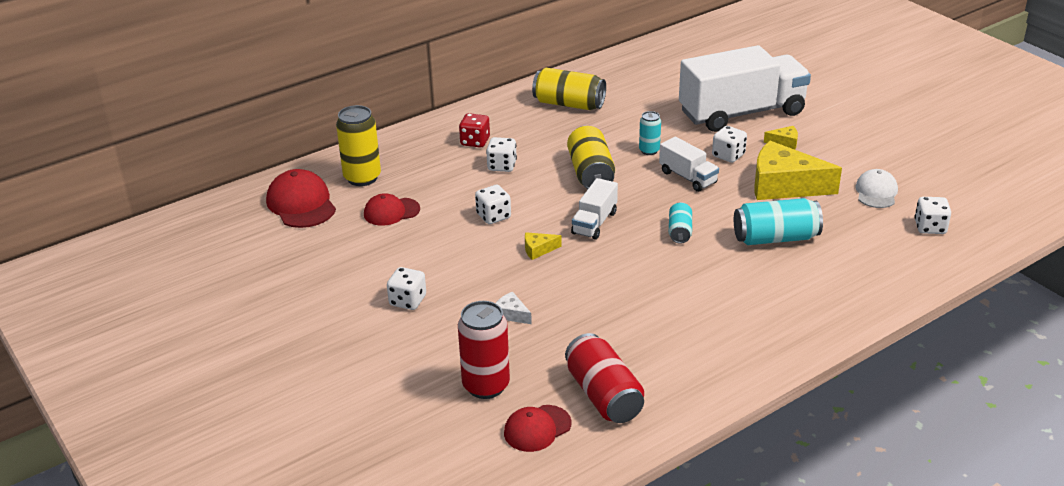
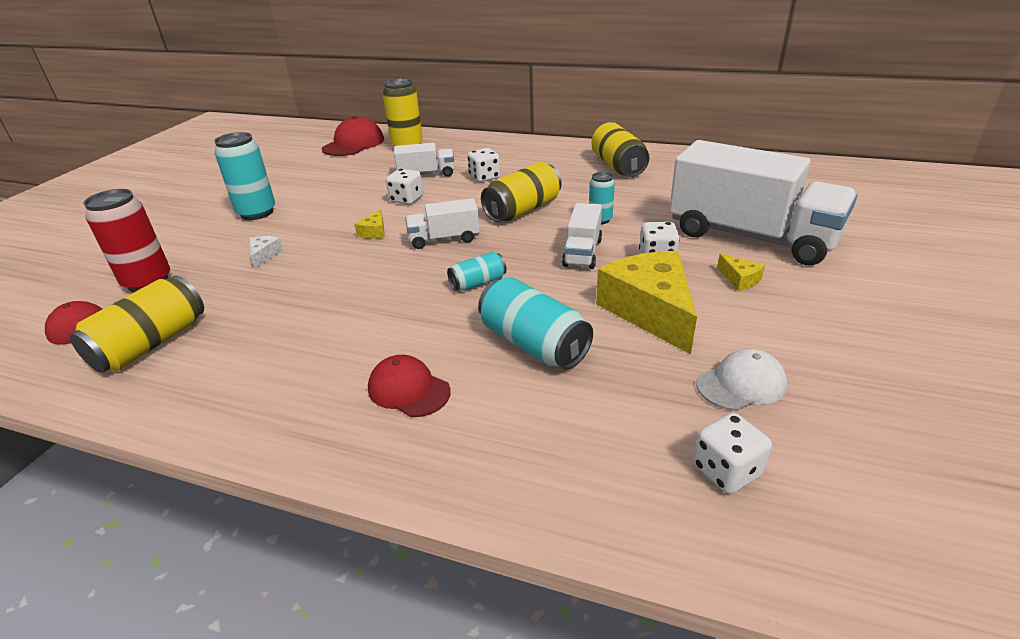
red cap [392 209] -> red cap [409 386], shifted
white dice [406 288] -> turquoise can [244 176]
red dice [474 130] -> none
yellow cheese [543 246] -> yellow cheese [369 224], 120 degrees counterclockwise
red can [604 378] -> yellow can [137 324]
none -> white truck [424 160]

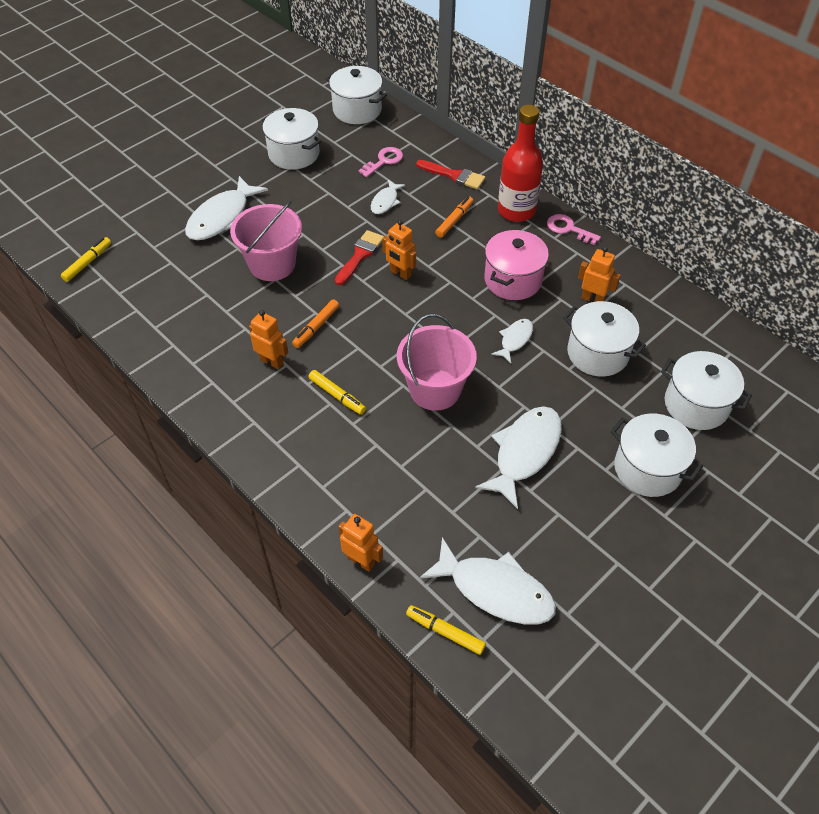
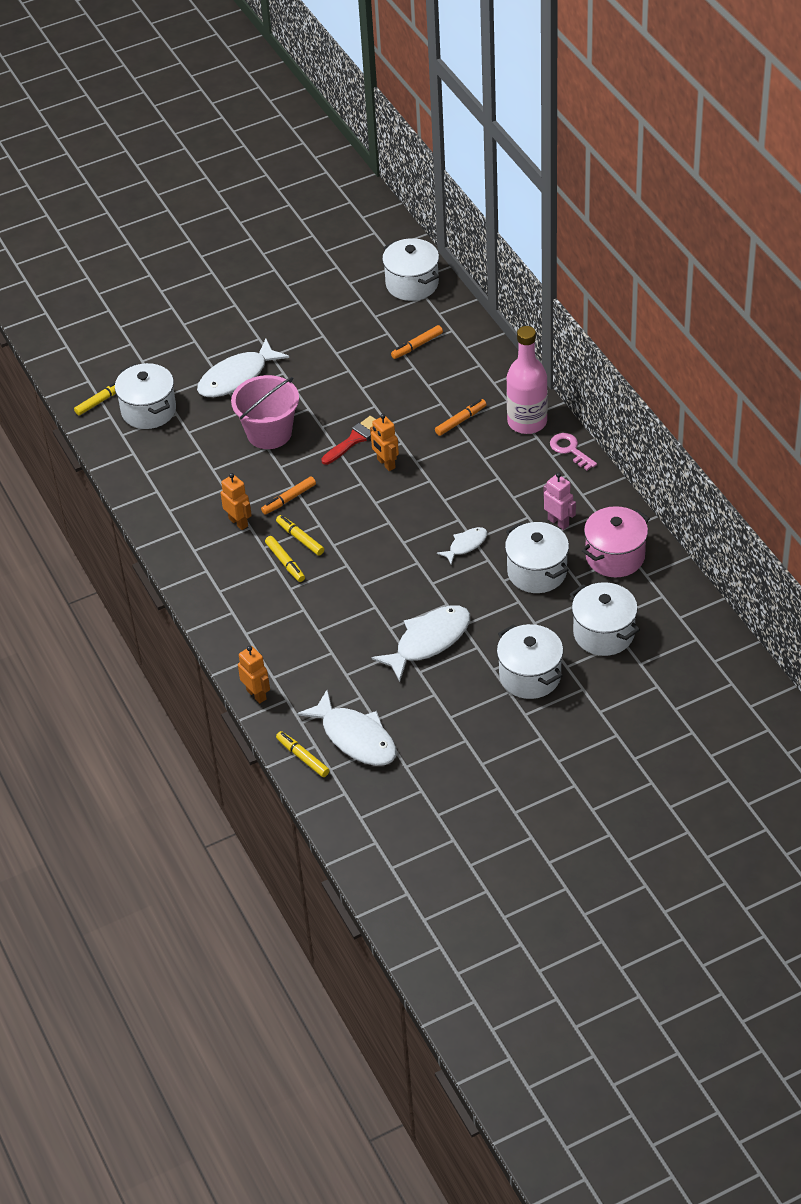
white pot [291 139] -> white pot [145 396], shifted
pink key [381 162] -> orange marker [417 342]
white fish [388 197] -> none
pink bucket [437 362] -> none
red brush [450 174] -> none
pink pot [516 265] -> pink pot [616 541], shifted
red bottle [520 163] -> pink bottle [527 380]
orange robot [599 274] -> pink robot [560 501]
none -> yellow marker [300 535]

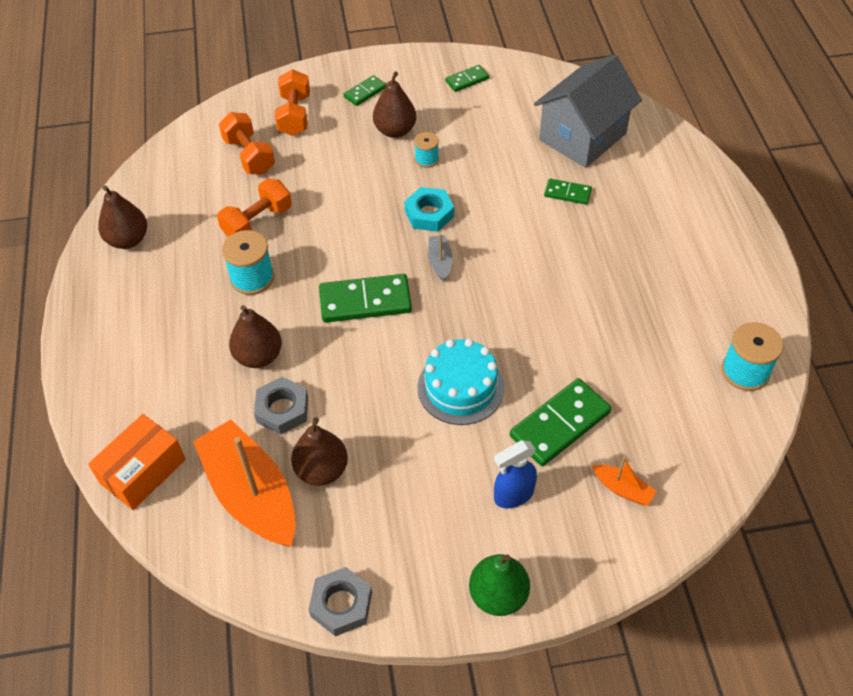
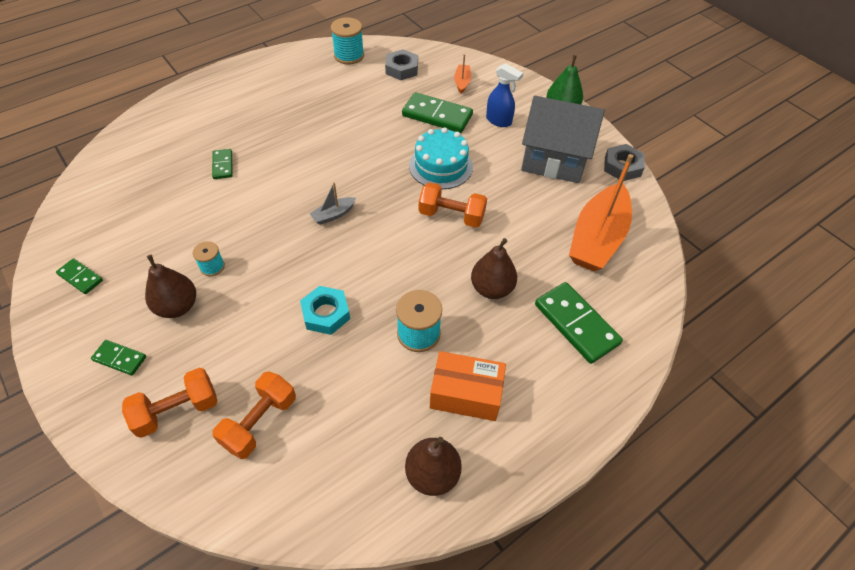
orange box [137 462] -> orange box [468 386], shifted
orange dumbbell [254 207] -> orange dumbbell [453 205], shifted
grey nut [281 406] -> grey nut [401 64], shifted
brown pear [319 451] -> none
green domino [365 298] -> green domino [579 323], shifted
turquoise nut [429 209] -> turquoise nut [325 310], shifted
grey house [588 111] -> grey house [563 139], shifted

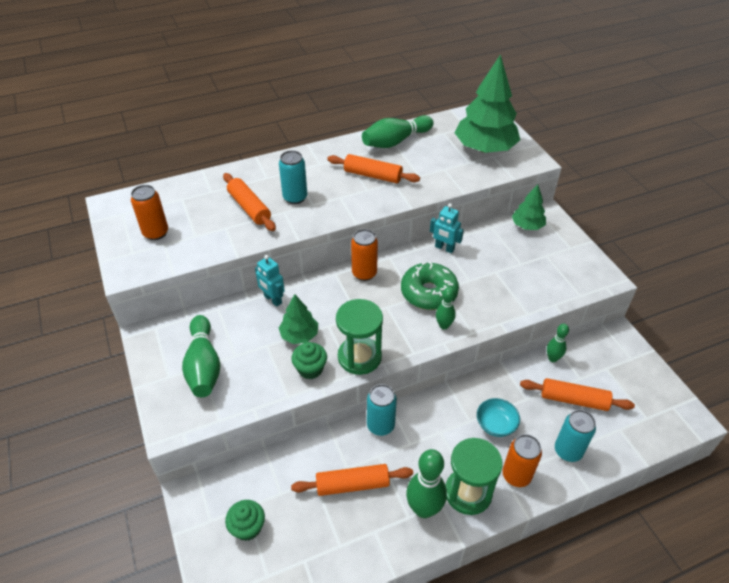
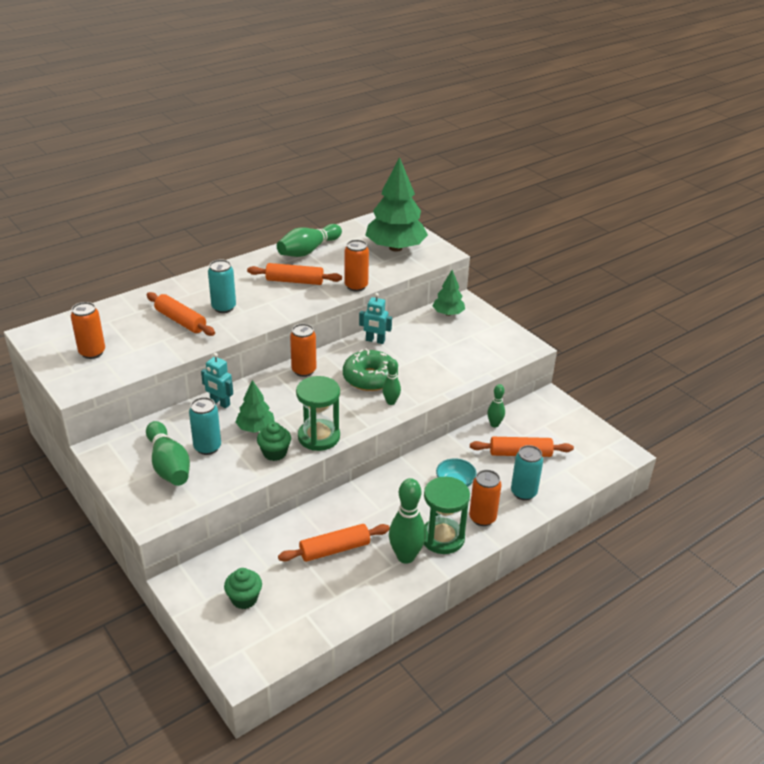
turquoise can [382 410] -> turquoise can [205 426], shifted
none -> orange can [357 266]

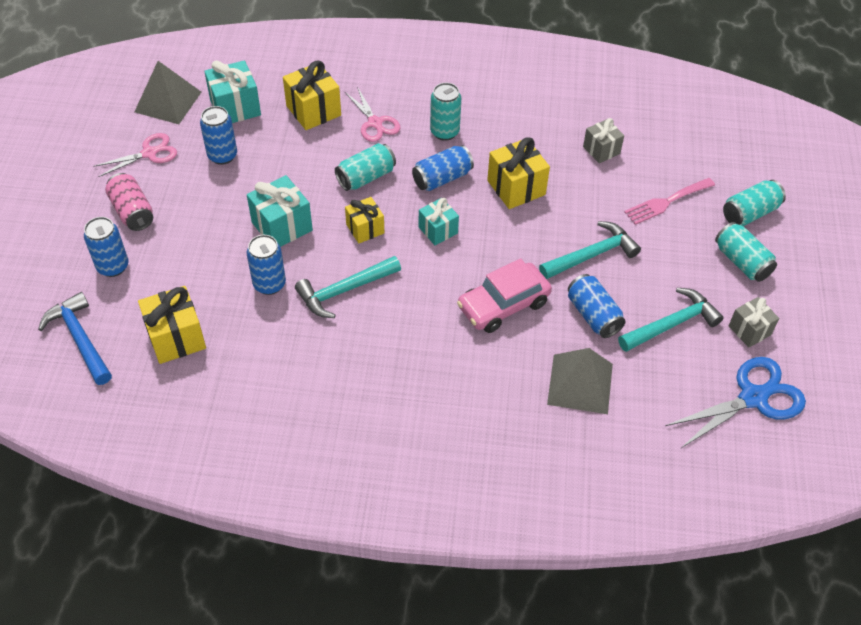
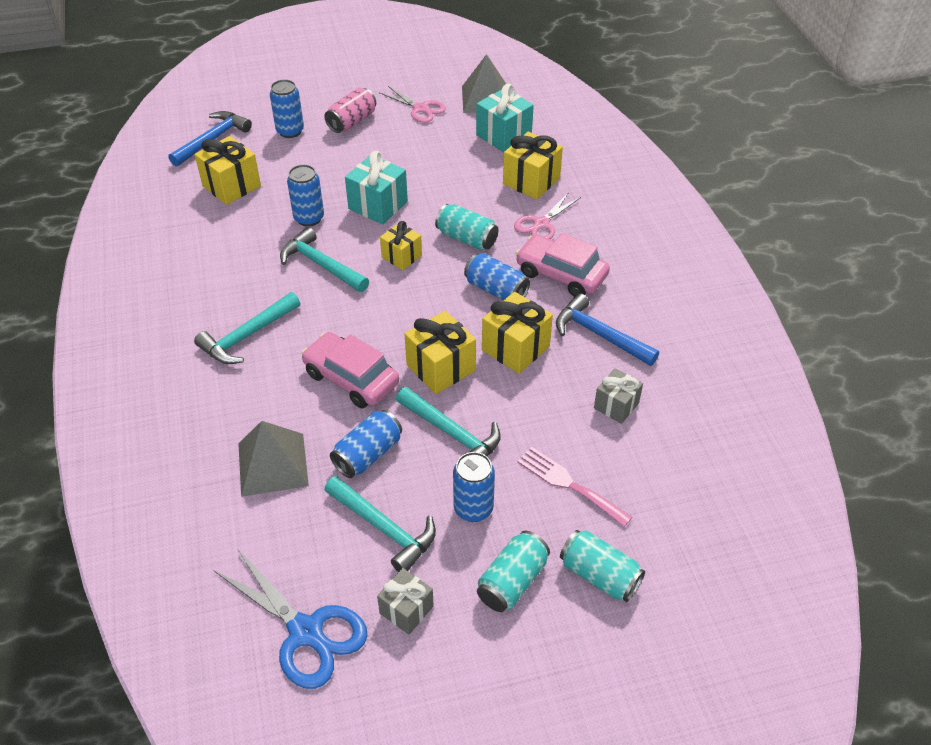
blue can [218 135] -> blue can [474 487], shifted
turquoise gift [439 221] -> none
turquoise can [445 112] -> pink car [563 265]
none -> turquoise hammer [247 328]
none -> yellow gift [440 352]
none -> blue hammer [607 329]

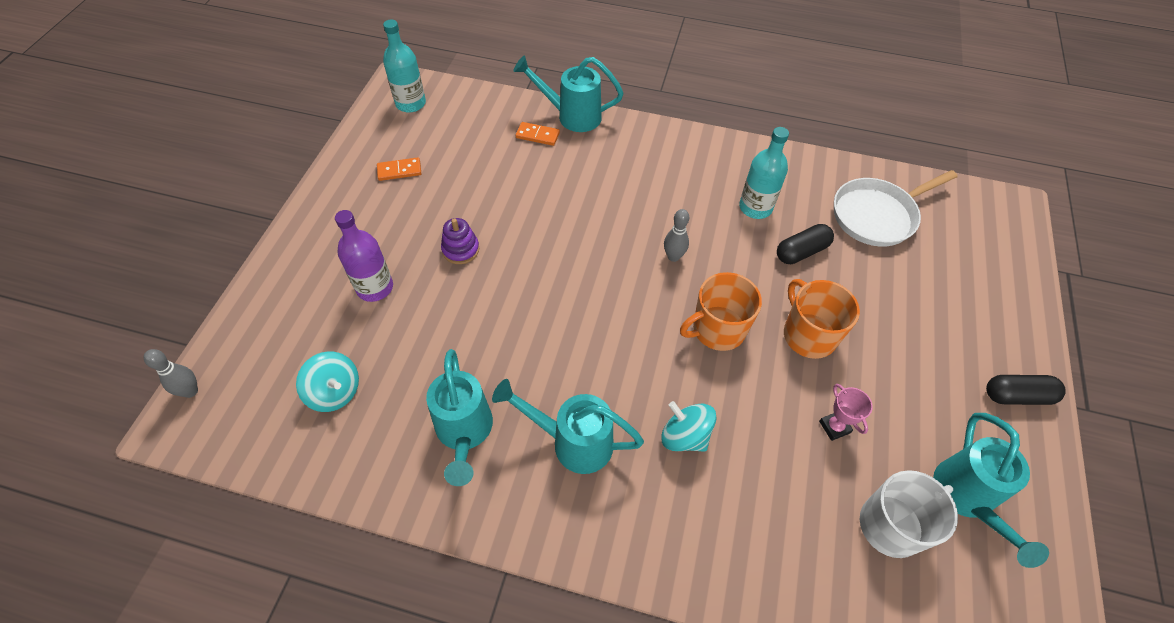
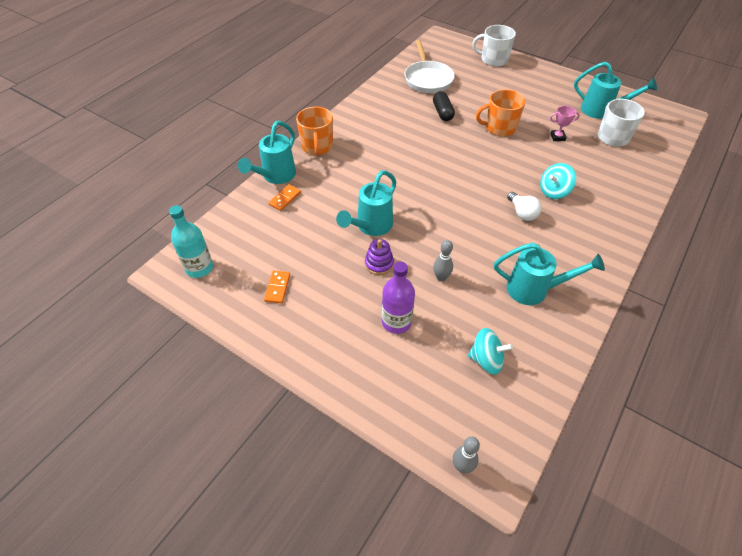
turquoise spinning top [327 381] -> turquoise spinning top [490 351], 45 degrees clockwise
turquoise watering can [568 426] -> turquoise watering can [366 203], shifted
grey bowling pin [676 235] -> grey bowling pin [443 260], shifted
orange mug [721 311] -> orange mug [314 131], shifted
turquoise bottle [764 173] -> none
black capsule [1026 390] -> none
none -> white mug [494 46]
none -> white light bulb [524 206]

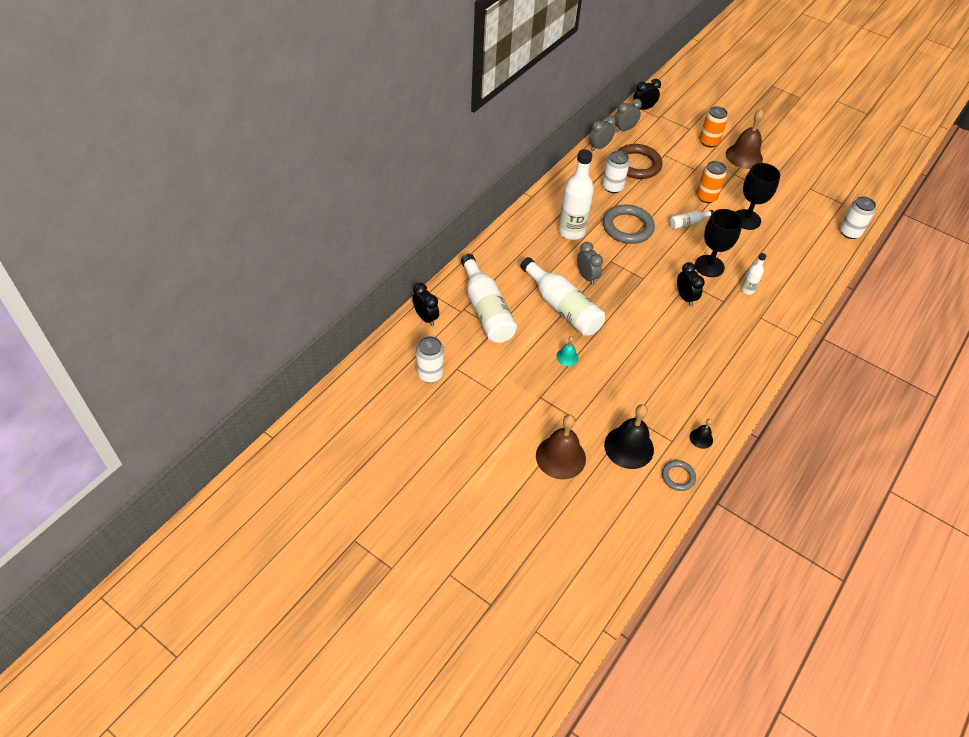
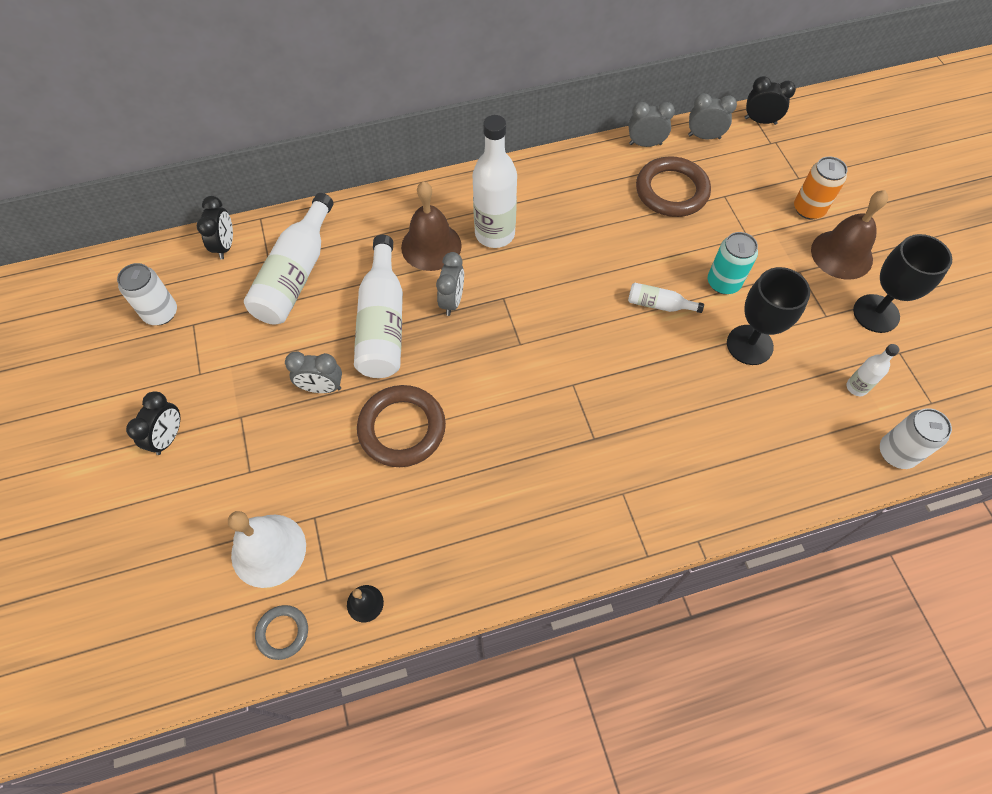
brown bell [561 446] -> brown bell [431 226], shifted
turquoise bell [567 351] -> grey clock [313 372]
white can [616 172] -> none
grey ring [629 224] -> none
black bell [629 436] -> white bell [267 549]
black clock [691 284] -> black clock [153 423], shifted
black goblet [719 243] -> black goblet [902 283], shifted
orange can [711 182] -> turquoise can [733 263]
white bottle [753 274] -> white bottle [873 370], shifted
none -> brown ring [401 426]

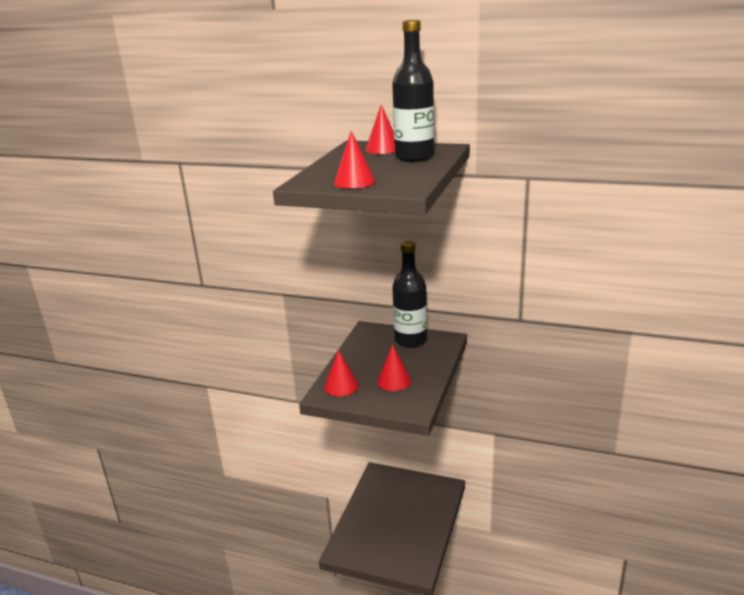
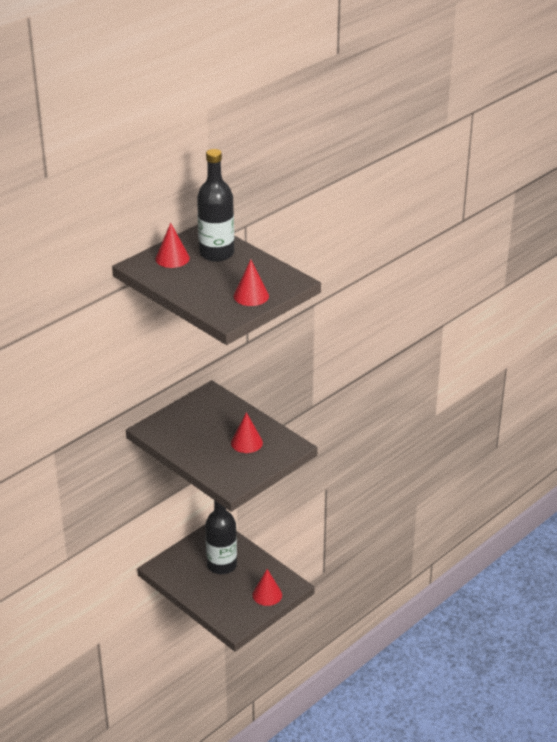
red cone [341 373] -> red cone [267 587], shifted
black bottle [409 294] -> black bottle [221 537], shifted

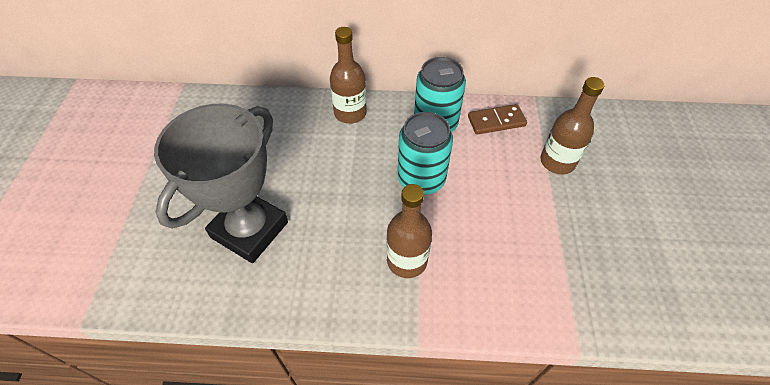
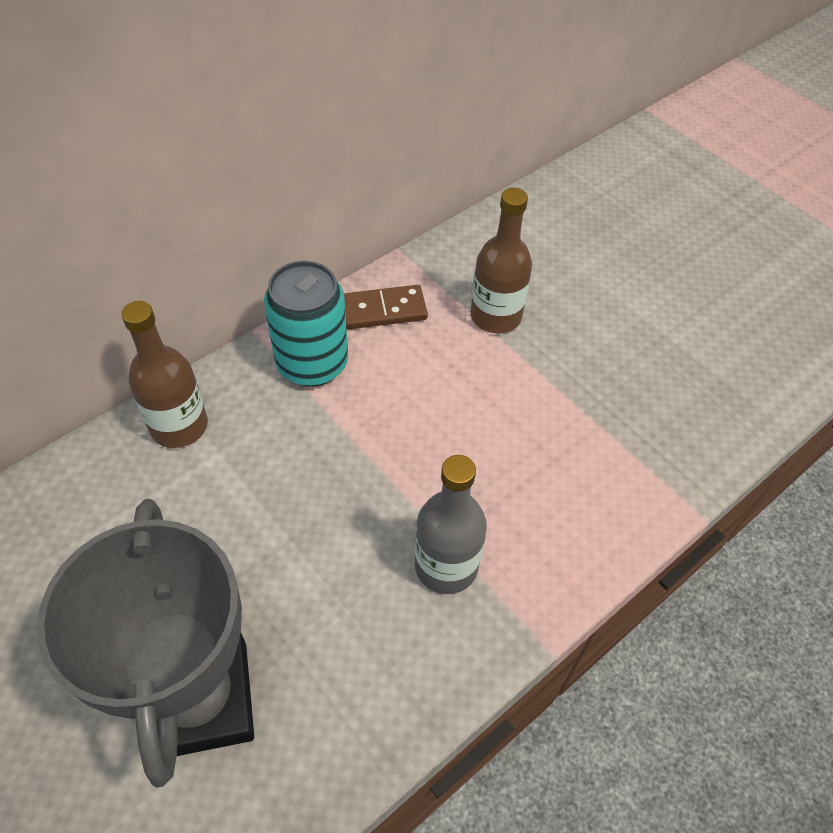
brown bottle [409 231] -> grey bottle [451 524]
turquoise can [425 153] -> none
brown domino [497 119] -> brown domino [386 307], 45 degrees clockwise

